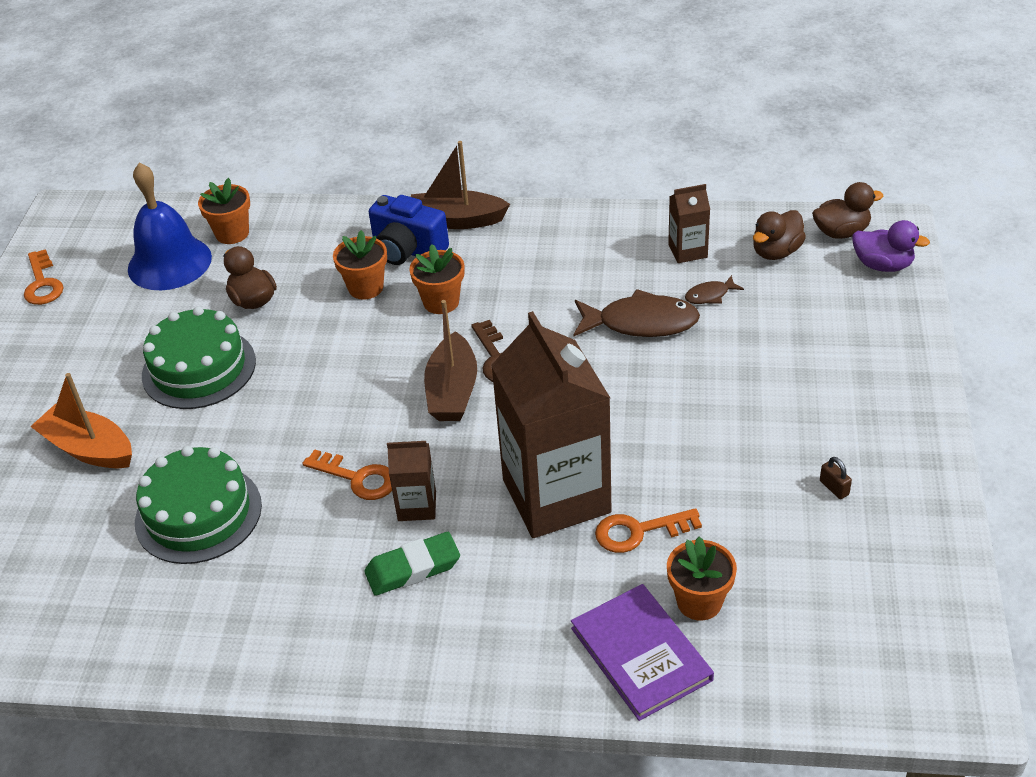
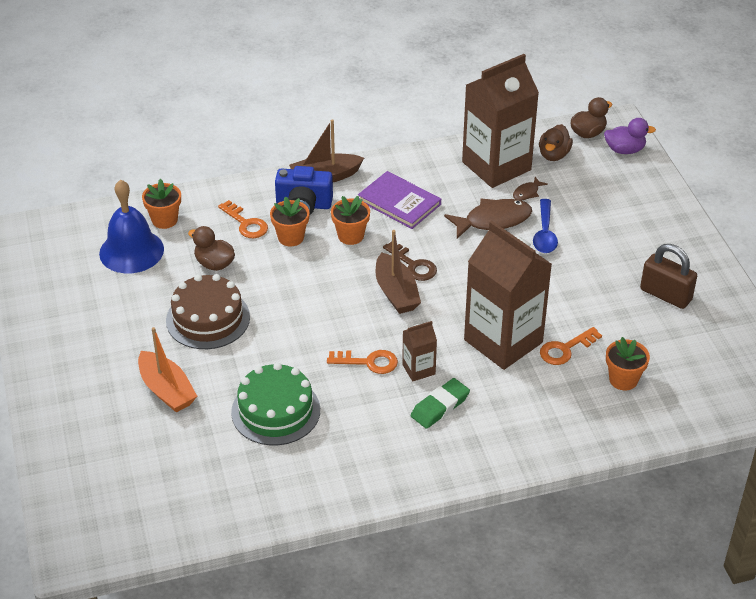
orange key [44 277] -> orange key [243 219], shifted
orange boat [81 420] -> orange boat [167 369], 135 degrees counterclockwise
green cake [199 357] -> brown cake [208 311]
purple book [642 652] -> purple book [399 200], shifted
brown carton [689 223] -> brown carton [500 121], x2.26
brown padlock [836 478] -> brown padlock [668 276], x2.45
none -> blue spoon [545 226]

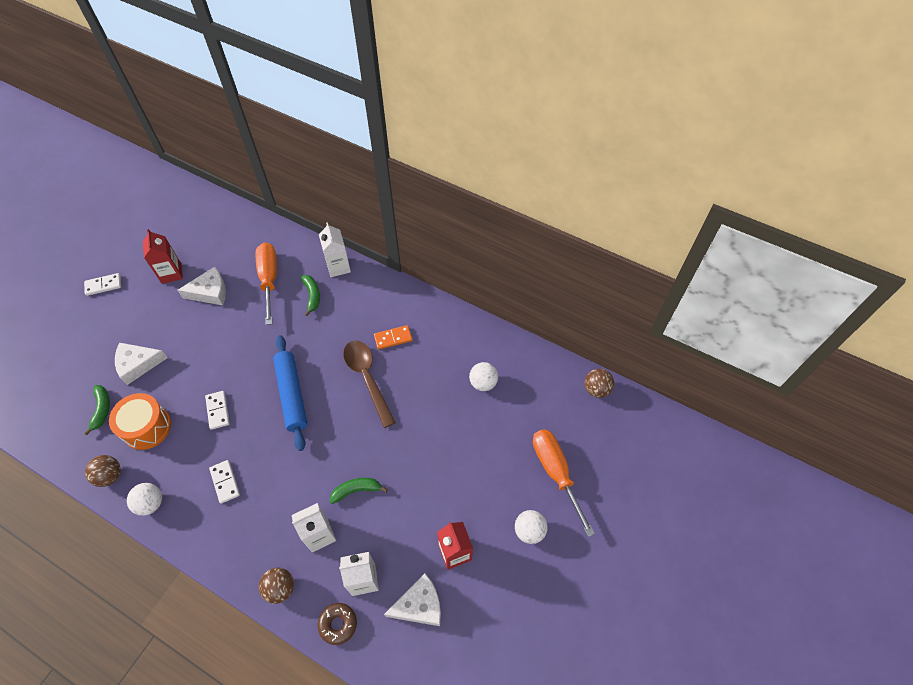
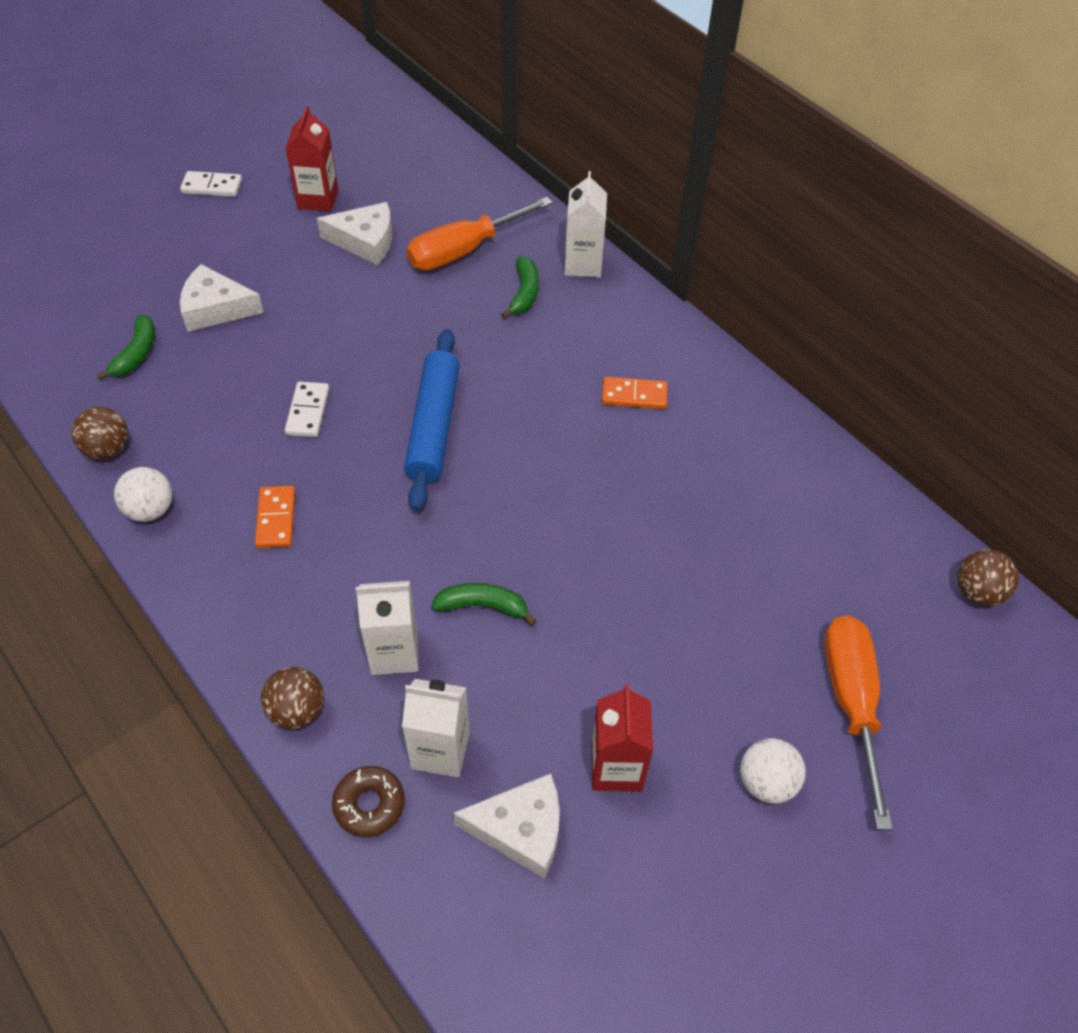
orange drum [140 421] -> none
white domino [224 482] -> orange domino [275 517]
orange screwdriver [266 283] -> orange screwdriver [479 233], 135 degrees counterclockwise
brown spoon [369 384] -> none
white ball [483 376] -> none

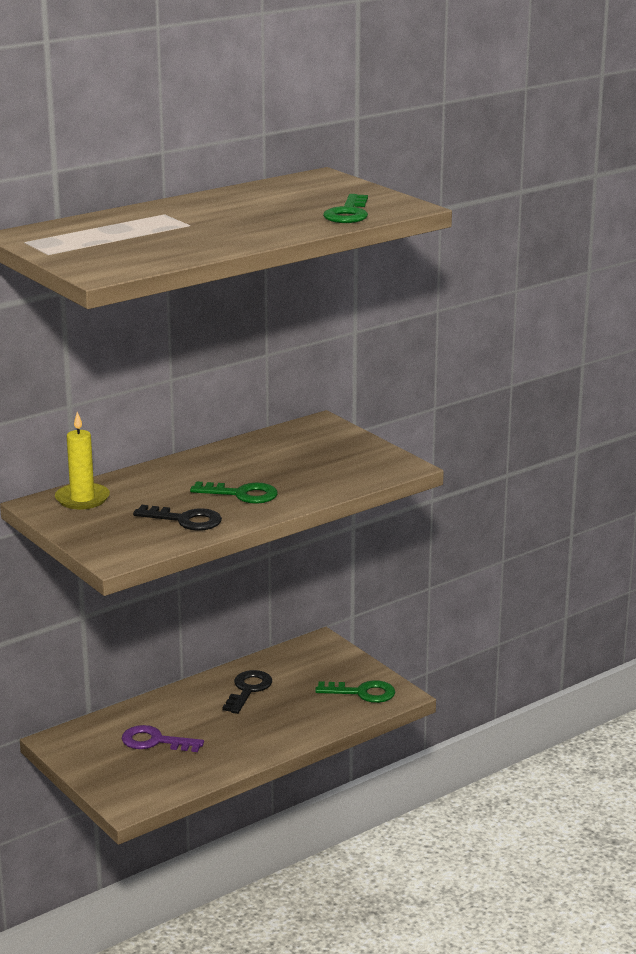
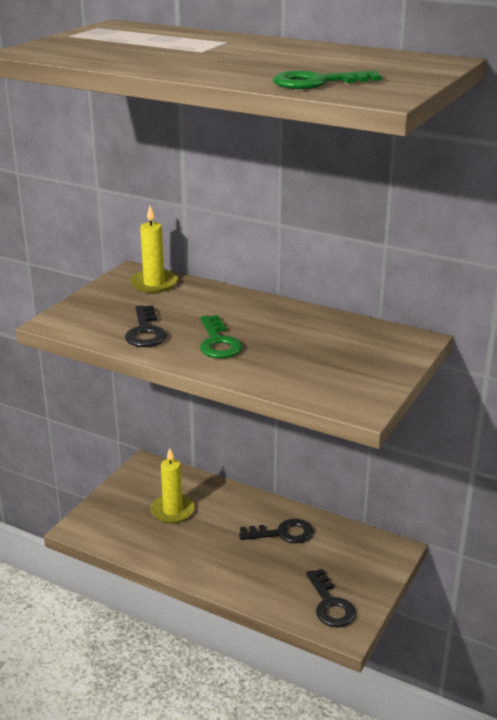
purple key [163 738] -> yellow candle [172 485]
green key [355 691] -> black key [331 598]

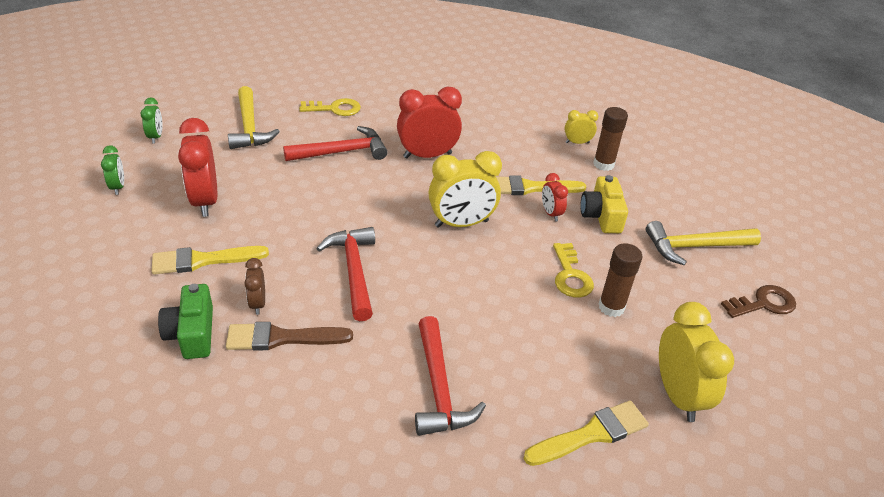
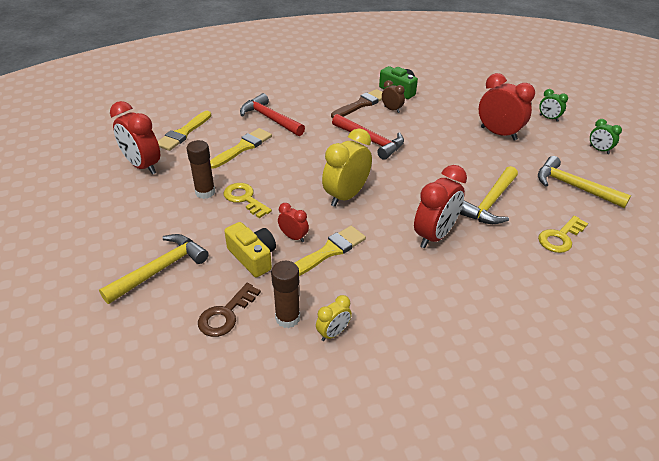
yellow brush [210 260] -> yellow brush [241 148], shifted
red hammer [335 143] -> yellow hammer [489 195]
yellow clock [696 362] -> red clock [135 138]
brown key [758 301] -> brown key [229 310], shifted

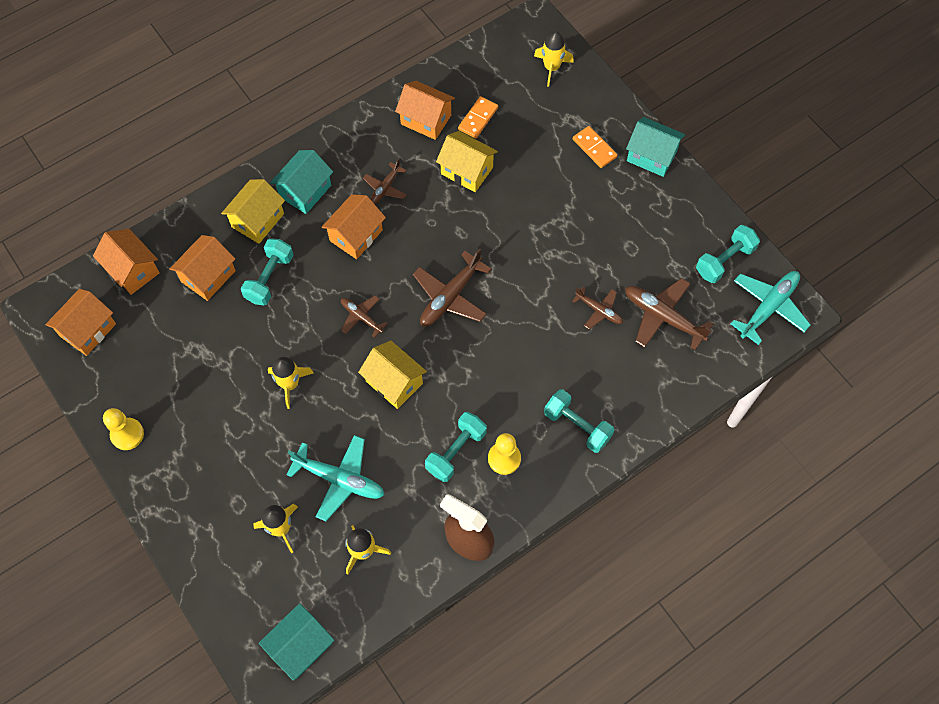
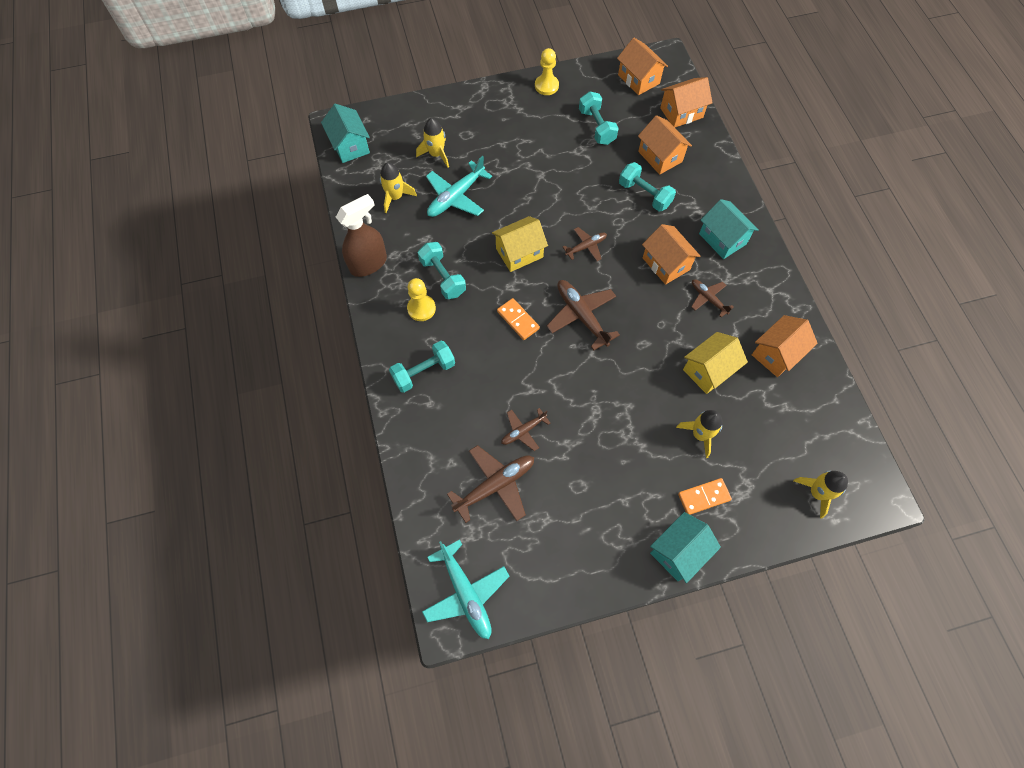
yellow house [253 211] -> none
yellow rocket [291 383] -> yellow rocket [699 434], shifted
orange domino [478 117] -> orange domino [518 319], shifted
turquoise dumbbell [728 254] -> turquoise dumbbell [599 118], shifted

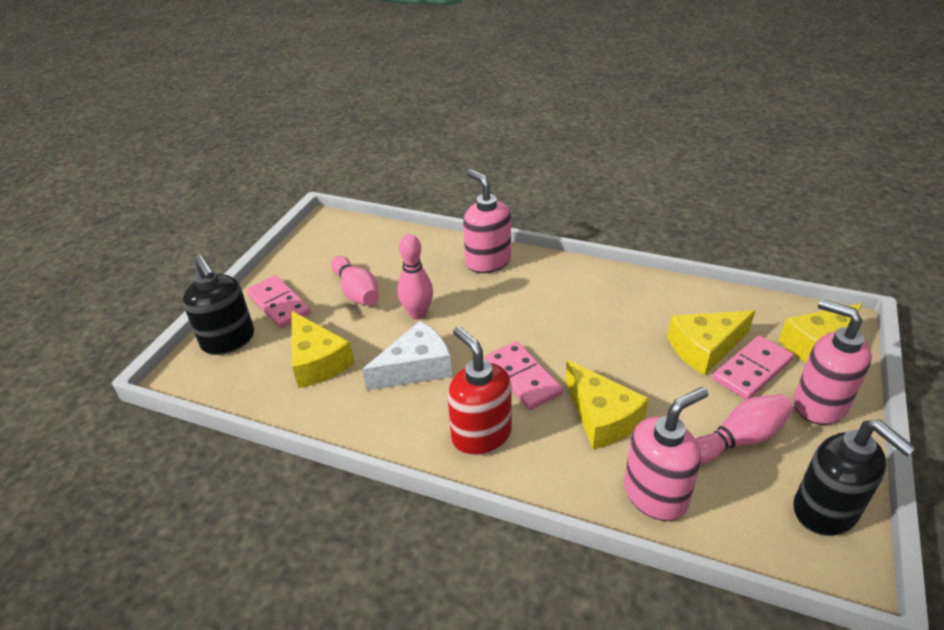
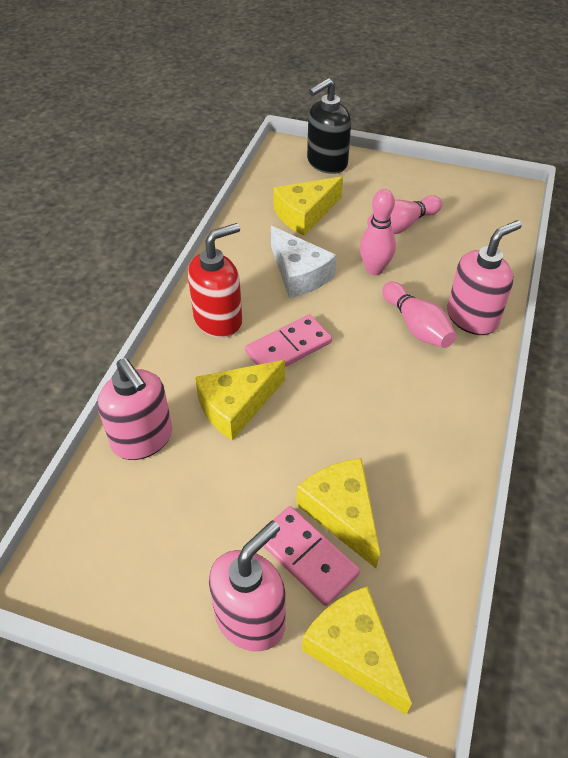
pink domino [278 302] -> none
pink bowling pin [744 429] -> pink bowling pin [419 315], shifted
black soap dispenser [854 478] -> none

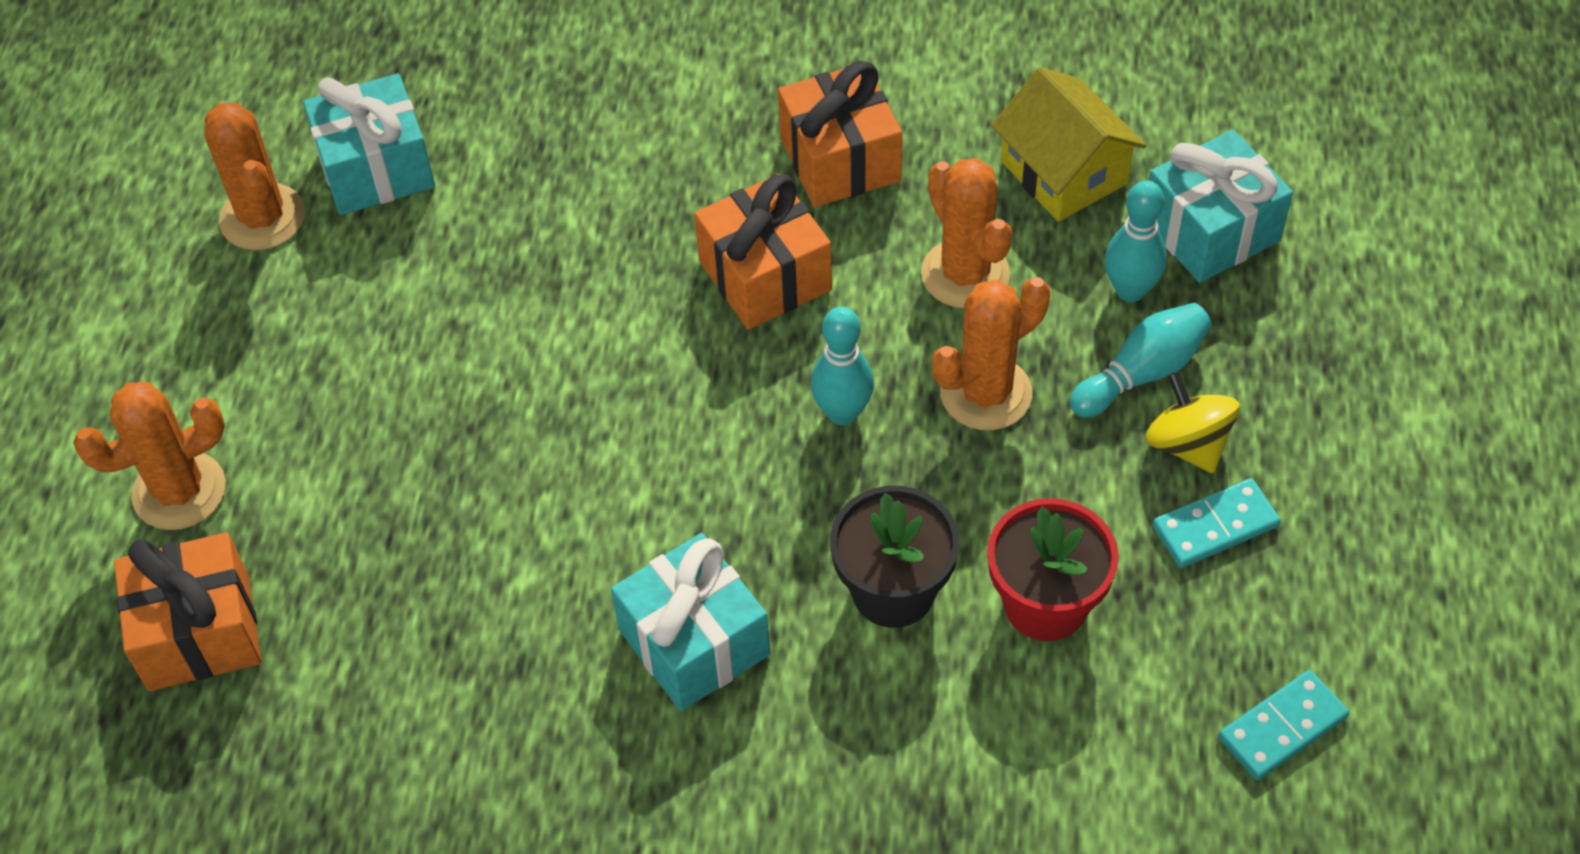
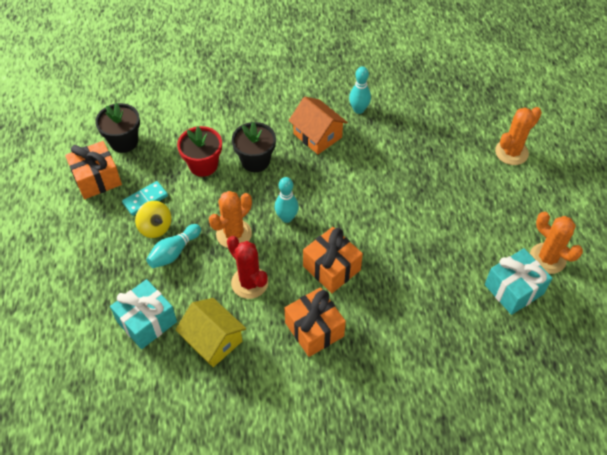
orange gift [187 611] -> orange gift [93 170], shifted
turquoise gift [690 622] -> orange house [318 125]
orange cactus [966 233] -> red cactus [247 267]
turquoise bowling pin [1136 241] -> turquoise bowling pin [360 90], shifted
turquoise domino [1283 725] -> black flower pot [117 128]

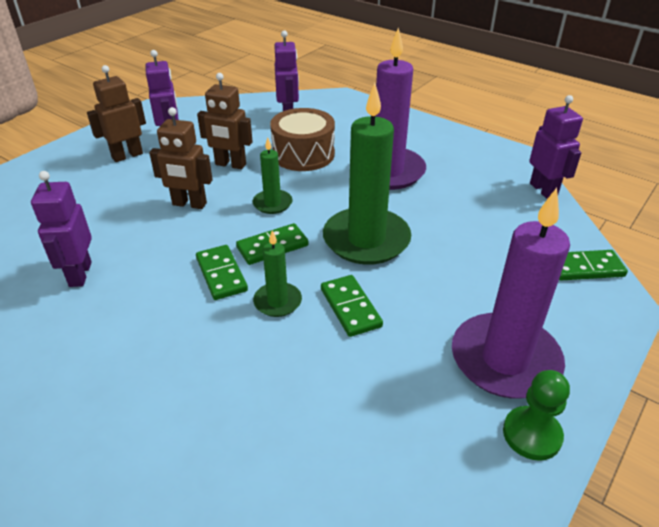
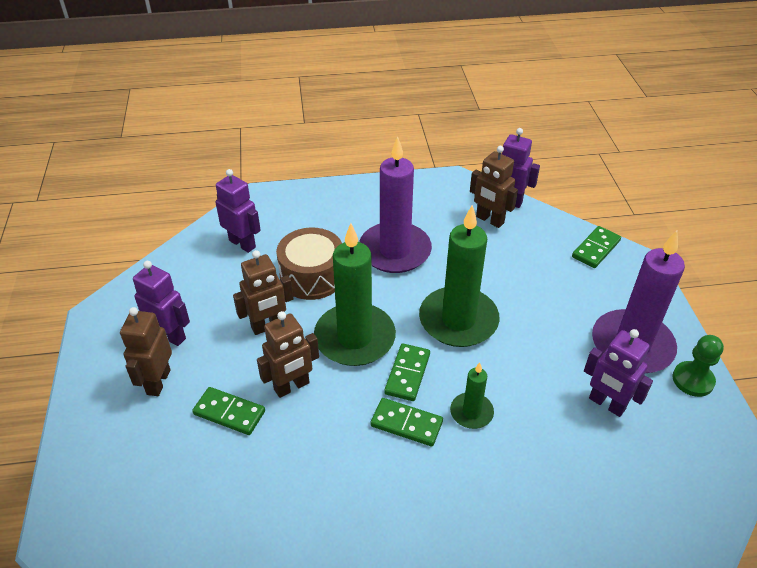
purple robot [61 229] -> purple robot [618 373], shifted
green candle [272 175] -> green candle [355 294], x2.04
green domino [352 306] -> green domino [228 411], shifted
none -> brown robot [494 187]

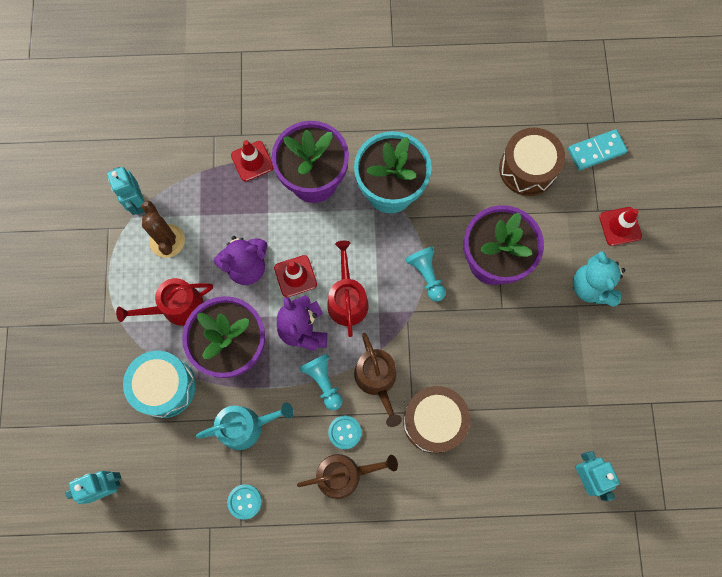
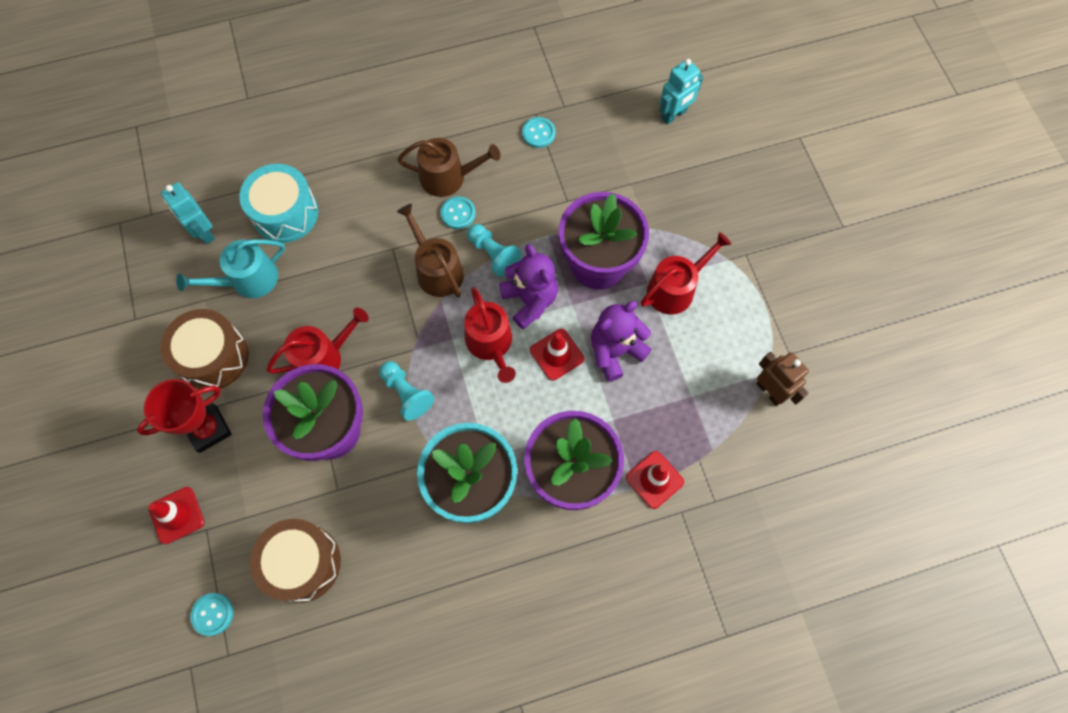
turquoise robot [126 191] -> brown robot [782 379]
turquoise drum [159 384] -> turquoise drum [278 203], shifted
brown cactus [163 229] -> none
turquoise watering can [245 426] -> turquoise watering can [230 268], shifted
brown watering can [347 476] -> brown watering can [448 167], 150 degrees counterclockwise
brown drum [436 419] -> brown drum [205 349], shifted
turquoise domino [597 149] -> turquoise button [212 614]
turquoise teddy bear [599 279] -> red trophy [184 416]
none -> red watering can [318 340]

